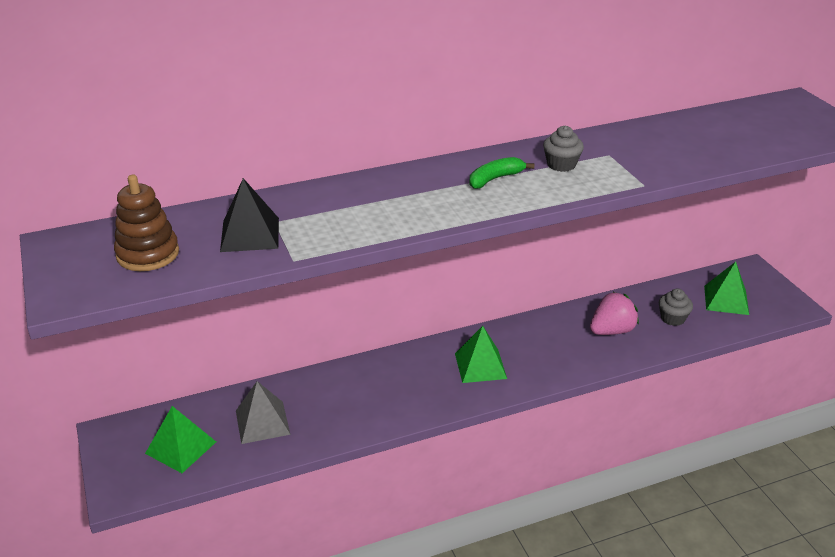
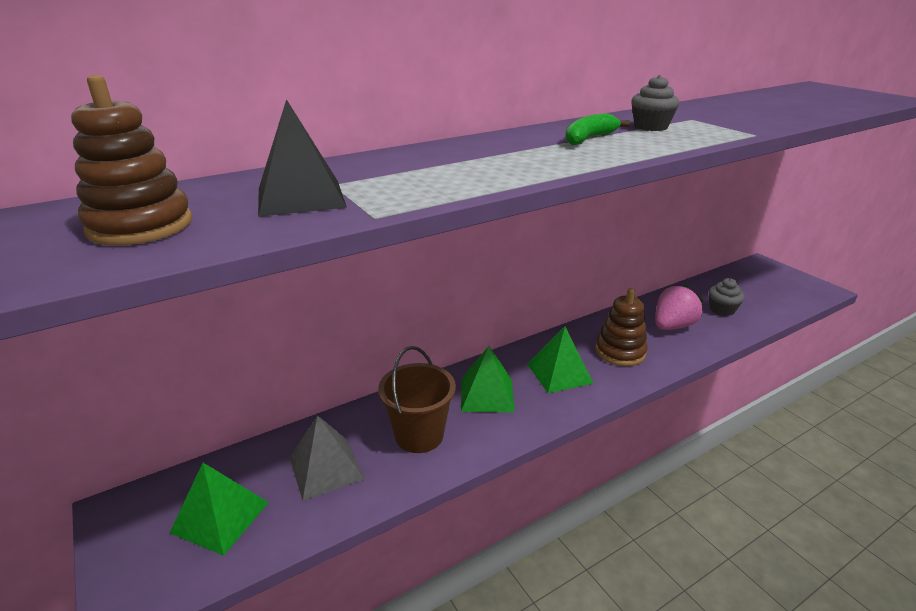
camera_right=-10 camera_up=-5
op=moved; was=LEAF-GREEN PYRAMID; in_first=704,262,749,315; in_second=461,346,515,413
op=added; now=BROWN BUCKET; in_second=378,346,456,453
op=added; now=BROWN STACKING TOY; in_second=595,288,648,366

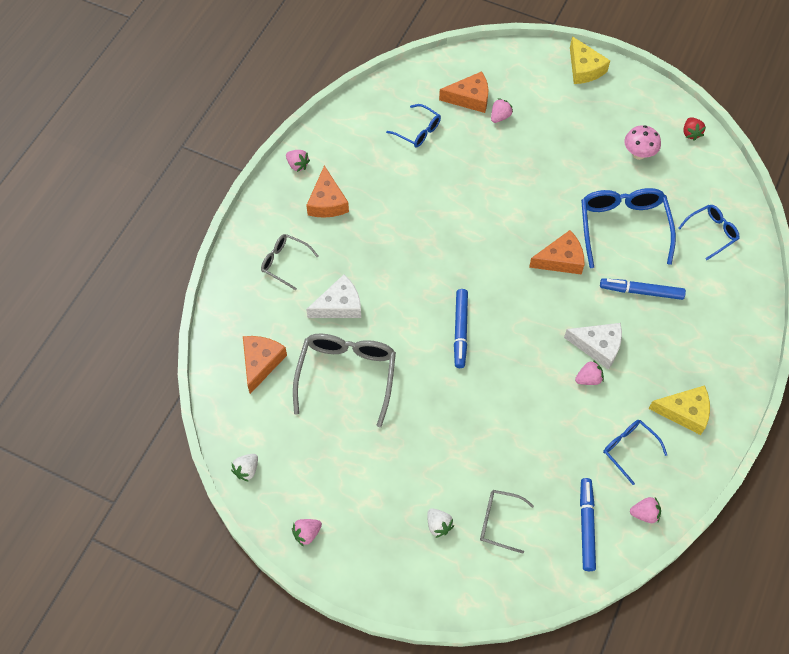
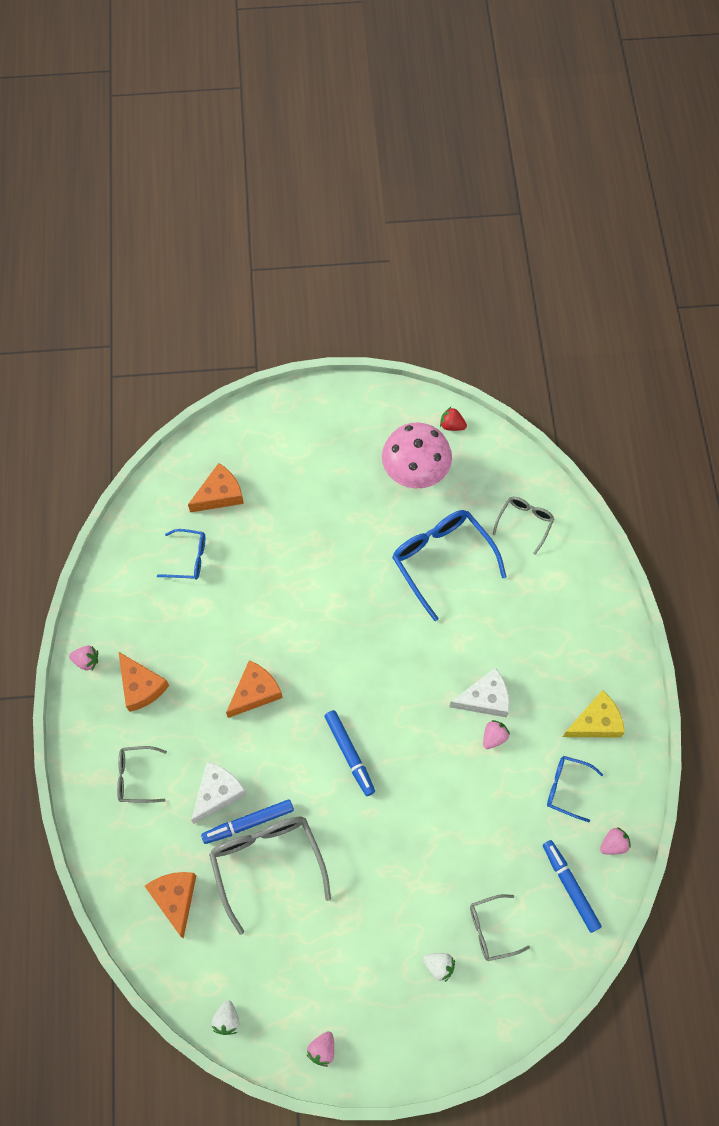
camera_right=-30 camera_up=5
op=removed; was=PINK TOY STRAWBERRY; in_first=491,98,513,123
op=moved; was=BRIGHT ORANGE CHEESE WEDGE; in_first=529,230,584,275; in_second=226,660,283,718
op=removed; was=GOLDEN CHEESE WEDGE; in_first=570,36,610,84
op=moved; was=BLUE MARKER; in_first=600,278,686,300; in_second=201,799,294,844
op=resized; was=PINK FUNGUS; in_first=624,125,661,160; in_second=382,422,452,489; ratio=1.77
op=recoloured; was=BLUE GLASSES; now=GRAY GLASSES; in_first=678,205,740,260; in_second=492,497,555,555
op=turned; was=SCARLET TOY STRAWBERRY; in_first=684,117,706,141; in_second=440,407,467,431; clockwise=150

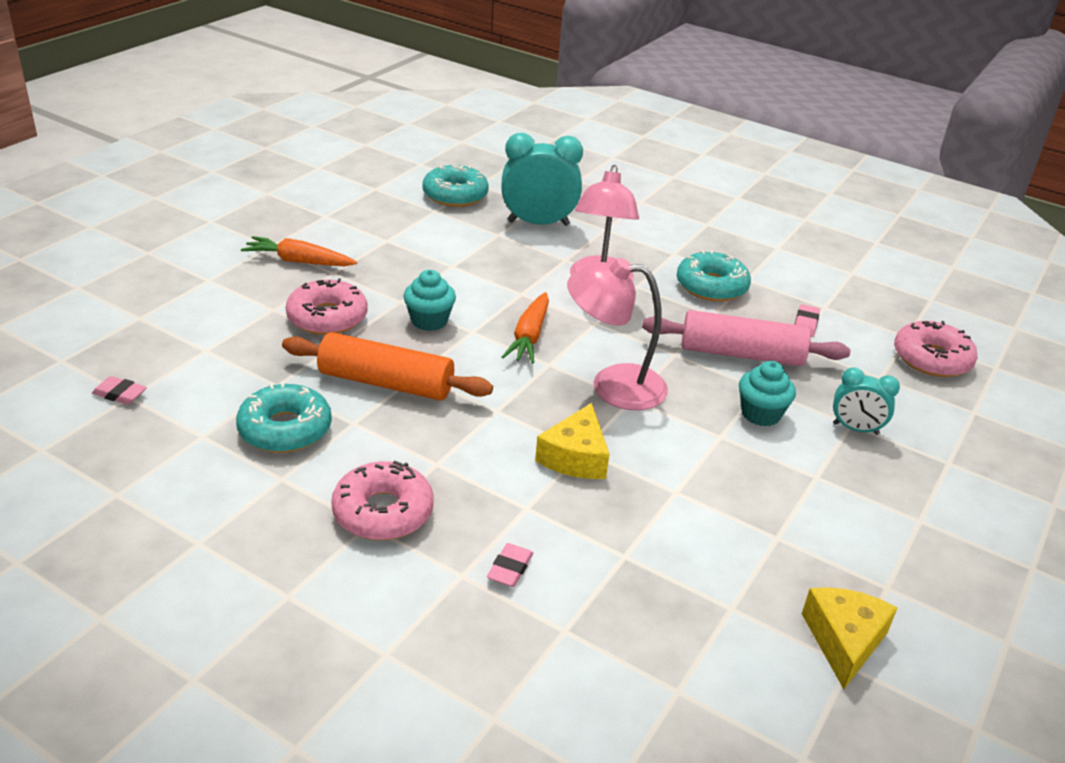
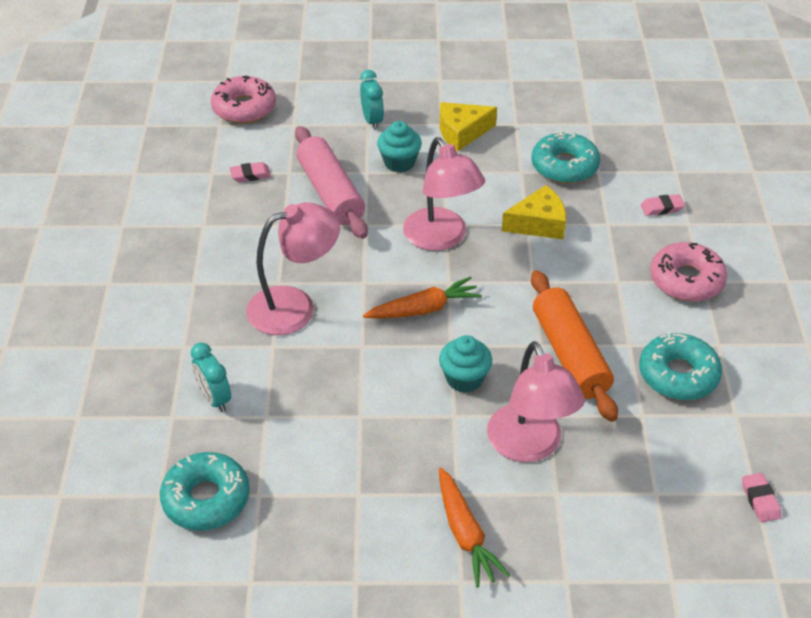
camera_right=-120 camera_up=10
op=replaced; was=PINK DONUT; now=PINK DESK LAMP; in_first=286,278,368,335; in_second=487,341,585,462
op=resized; was=TURQUOISE CLOCK; in_first=501,133,583,226; in_second=191,342,231,412; ratio=0.57
op=moved; was=TURQUOISE DONUT; in_first=677,250,751,302; in_second=531,130,600,184
op=moved; was=GOLDEN CHEESE WEDGE; in_first=802,587,897,689; in_second=440,102,497,151

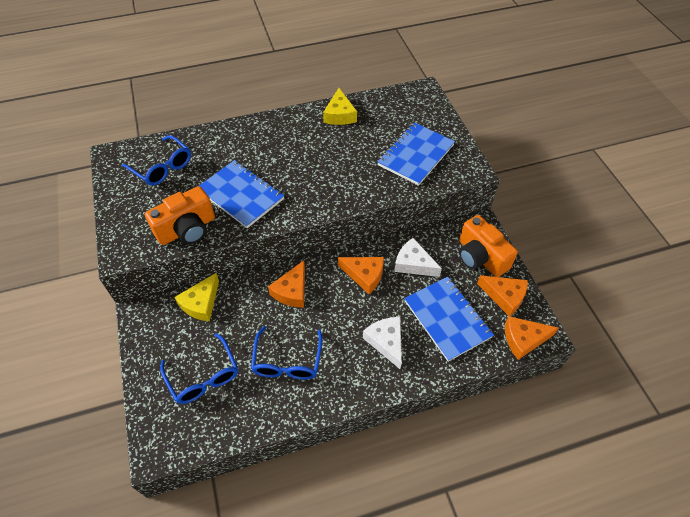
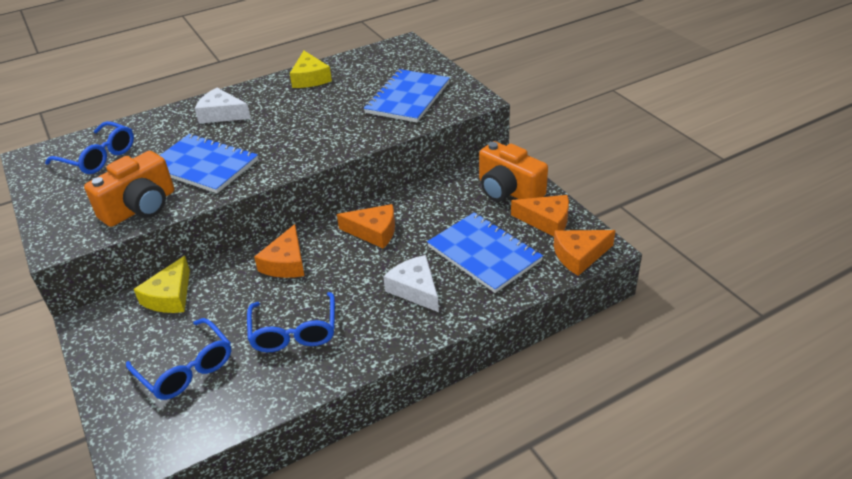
camera_right=-10 camera_up=-15
op=moved; was=WHITE CHEESE WEDGE; in_first=394,238,442,277; in_second=195,88,251,123

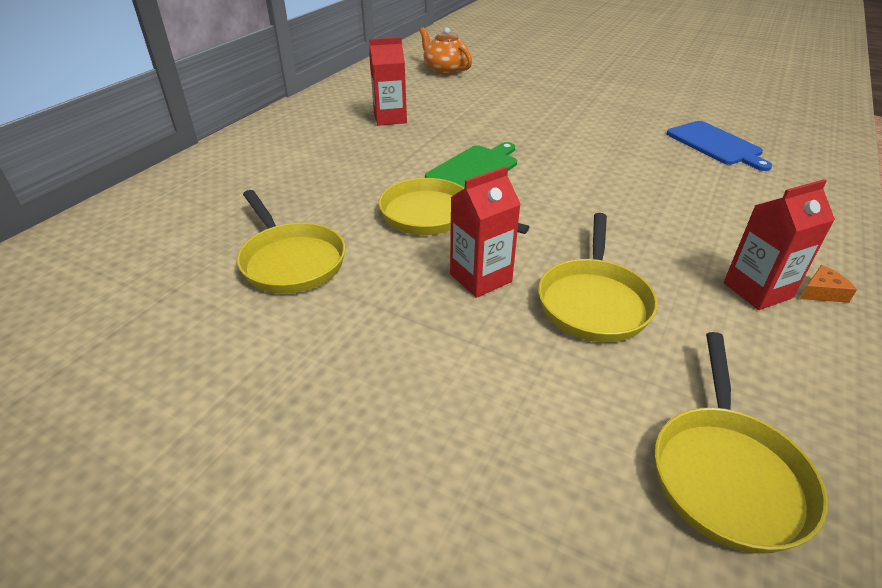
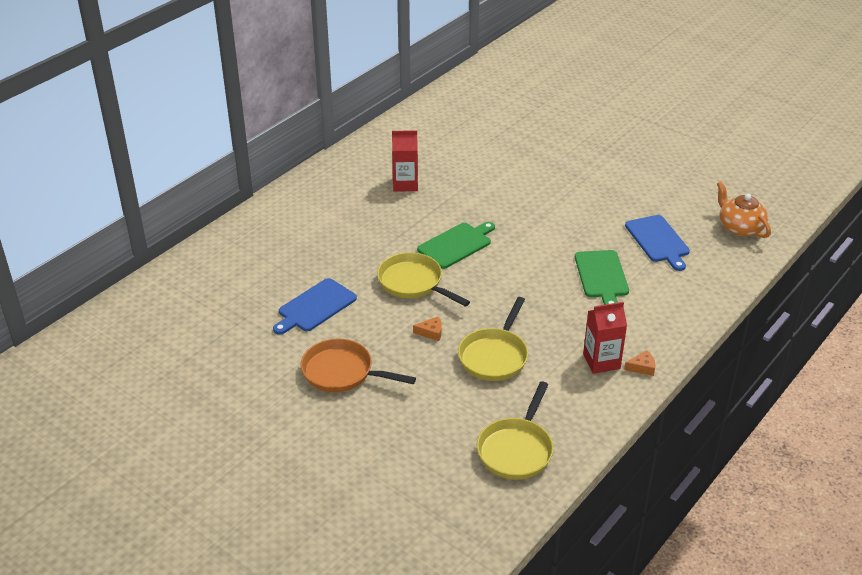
camera_right=10 camera_up=0
op=replaced; was=GOLDEN SKILLET; now=BLUE CHOPPING BOARD; in_first=237,190,345,294; in_second=273,278,357,335
op=moved; was=BRIGHT ORANGE TEAPOT; in_first=419,27,472,75; in_second=717,181,771,238
op=replaced; was=SCARLET CARTON; now=BRIGHT ORANGE CHEESE WEDGE; in_first=450,167,521,298; in_second=413,317,442,341
op=added; now=BRIGHT ORANGE SKILLET; in_second=301,339,416,392
op=added; now=LEAF-GREEN CHOPPING BOARD; in_second=575,250,629,305

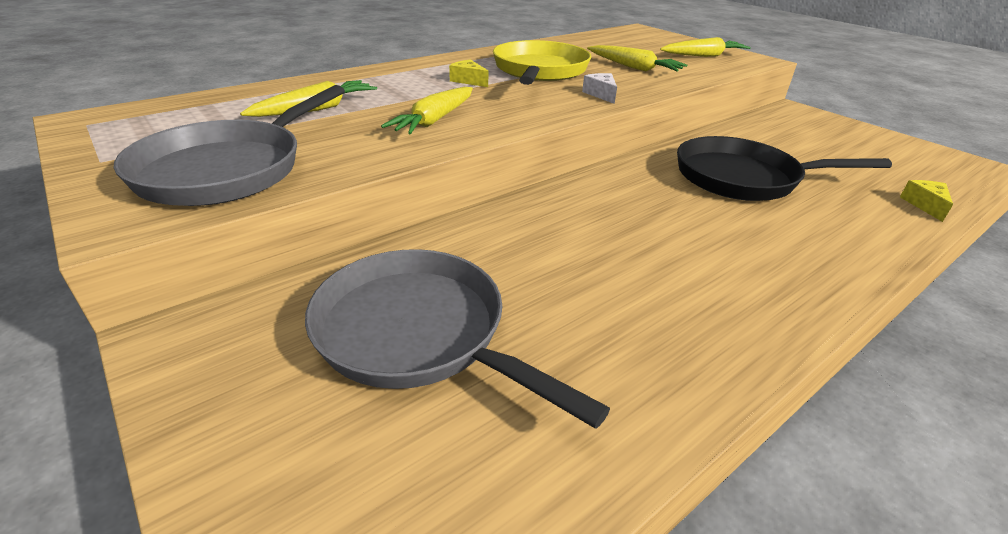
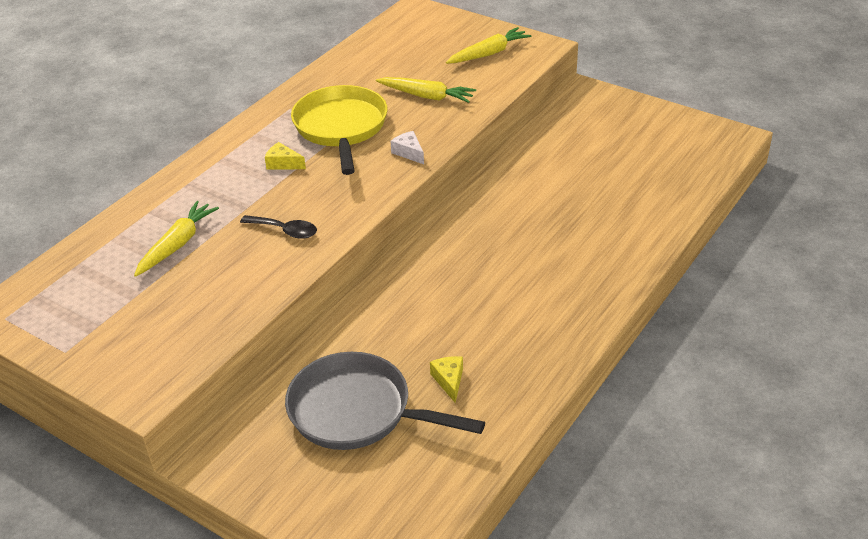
camera_right=-15 camera_up=5
op=removed; was=GRAY SKILLET; in_first=114,85,345,206
op=replaced; was=GOLDEN TOY CARROT; now=BLACK TEASPOON; in_first=381,87,473,134; in_second=240,215,317,239
op=removed; was=BLACK SKILLET; in_first=677,136,892,201
op=moved; was=GOLDEN CHEESE WEDGE; in_first=900,180,953,222; in_second=430,356,463,403

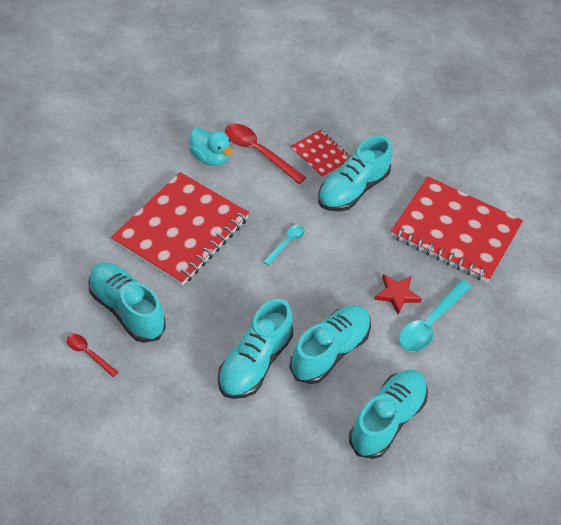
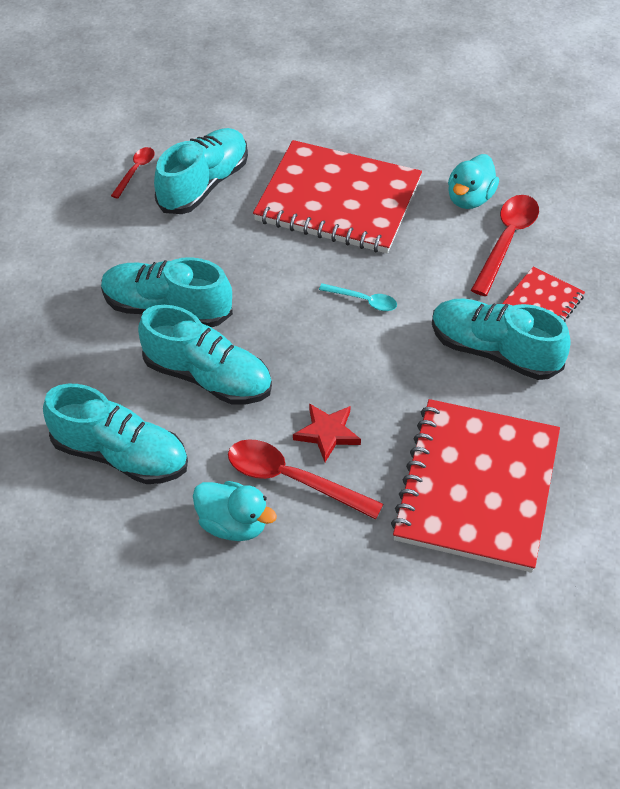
camera_right=80 camera_up=0
op=recoloured; was=TURQUOISE TEASPOON; now=SCARLET TEASPOON; in_first=399,280,472,352; in_second=228,439,383,519
op=added; now=TURQUOISE RUBBER DUCK; in_second=193,481,277,541

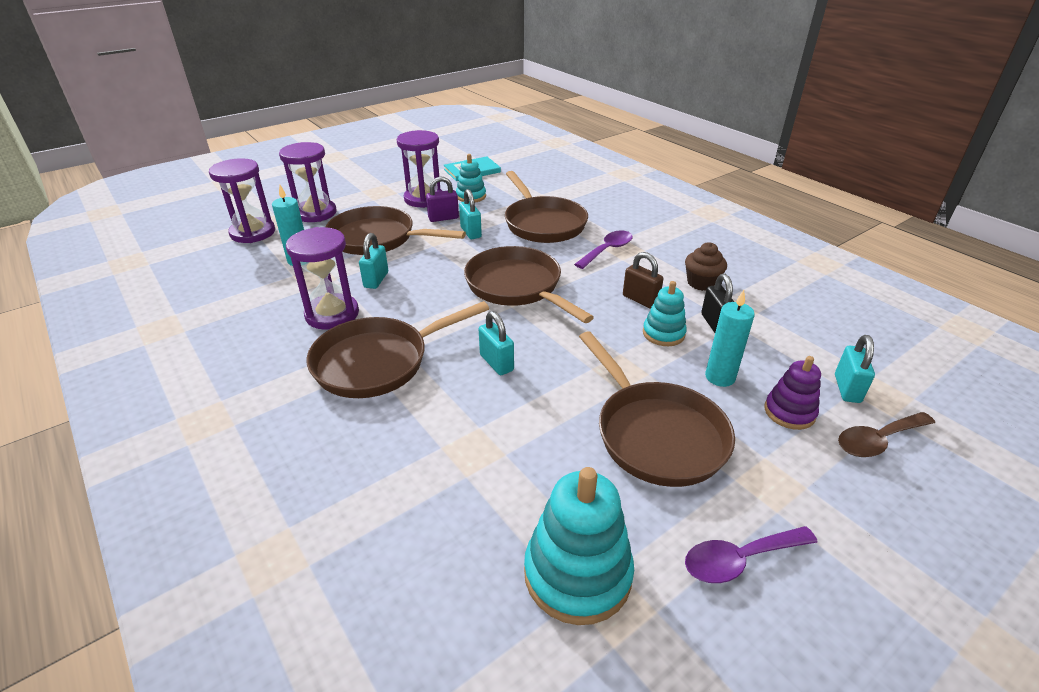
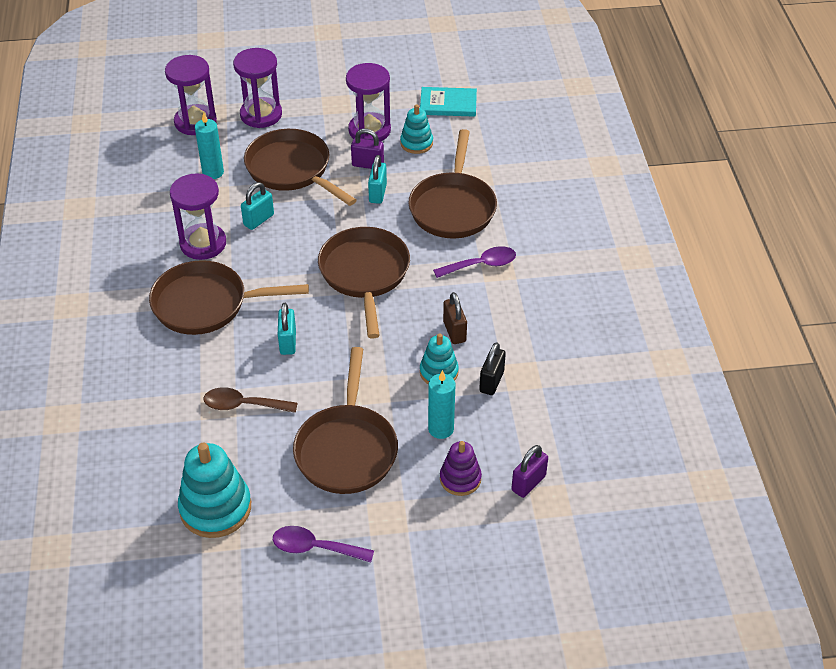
camera_right=30 camera_up=10
op=removed; was=BROWN MUFFIN; in_first=685,242,727,291
op=recoloured; was=TURQUOISE LOCK; now=VIOLET LOCK; in_first=835,335,875,403; in_second=511,445,548,498
op=moved; was=BROWN TEASPOON; in_first=838,412,935,457; in_second=204,387,298,413

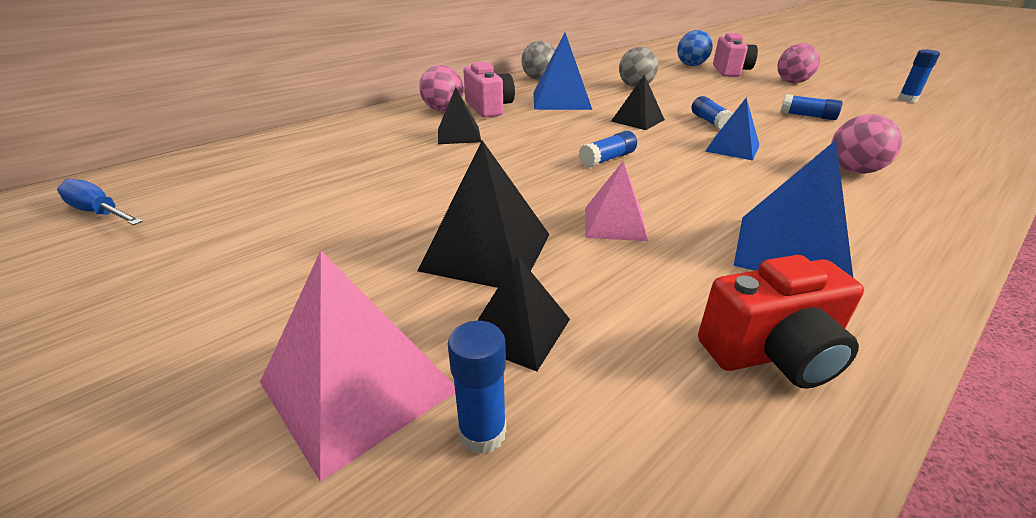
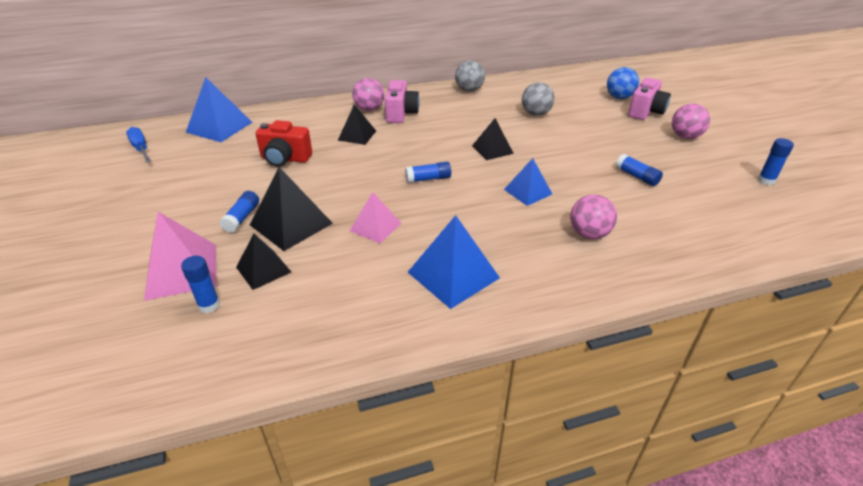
camera_right=25 camera_up=5
op=moved; was=BLUE PYRAMID; in_first=533,33,592,110; in_second=186,77,252,142
op=moved; was=BLUE GLUE STICK; in_first=691,96,733,130; in_second=219,191,259,233
op=moved; was=SCARLET CAMERA; in_first=698,255,864,389; in_second=256,120,312,167

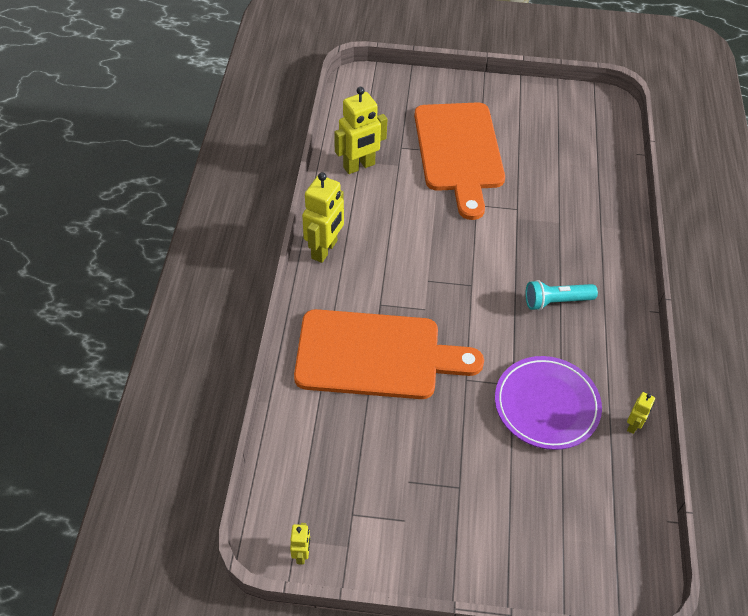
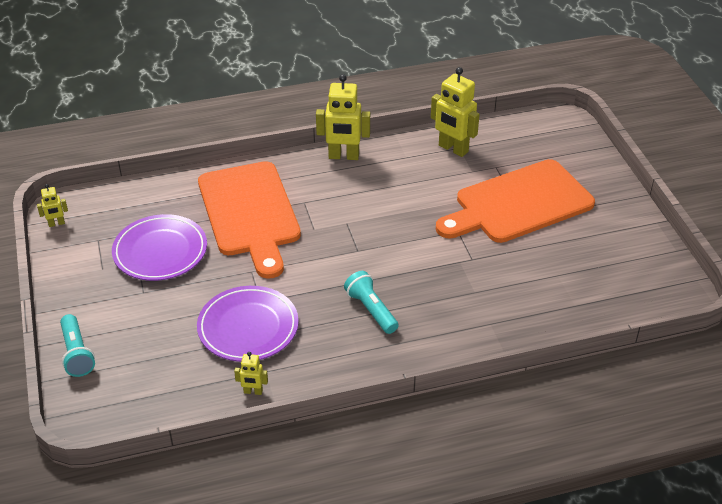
camera_right=70 camera_up=-10
op=added; now=TURQUOISE FLASHLIGHT; in_second=60,314,95,377
op=added; now=VIOLET PLATE; in_second=112,214,207,281

